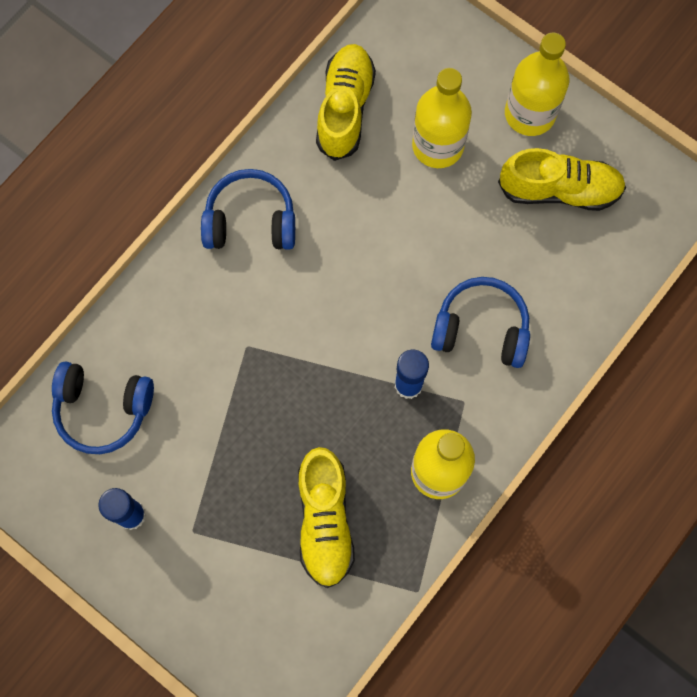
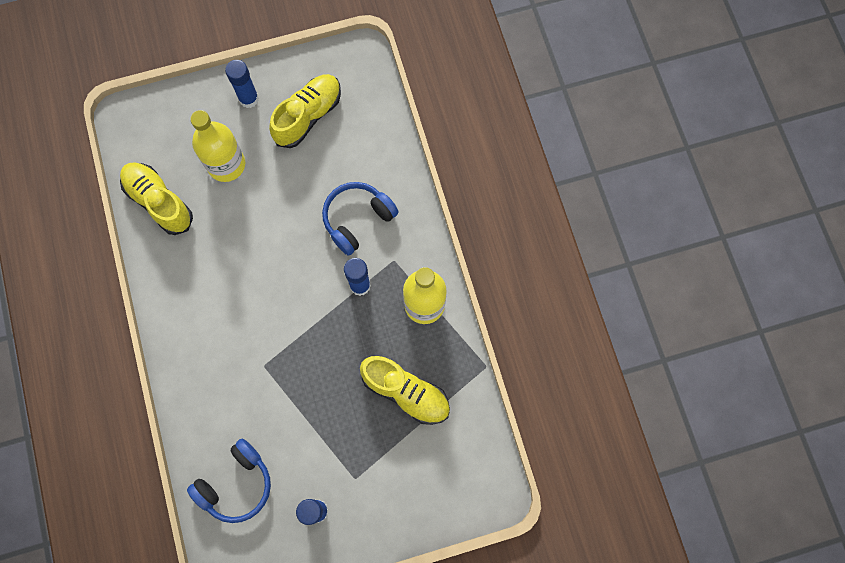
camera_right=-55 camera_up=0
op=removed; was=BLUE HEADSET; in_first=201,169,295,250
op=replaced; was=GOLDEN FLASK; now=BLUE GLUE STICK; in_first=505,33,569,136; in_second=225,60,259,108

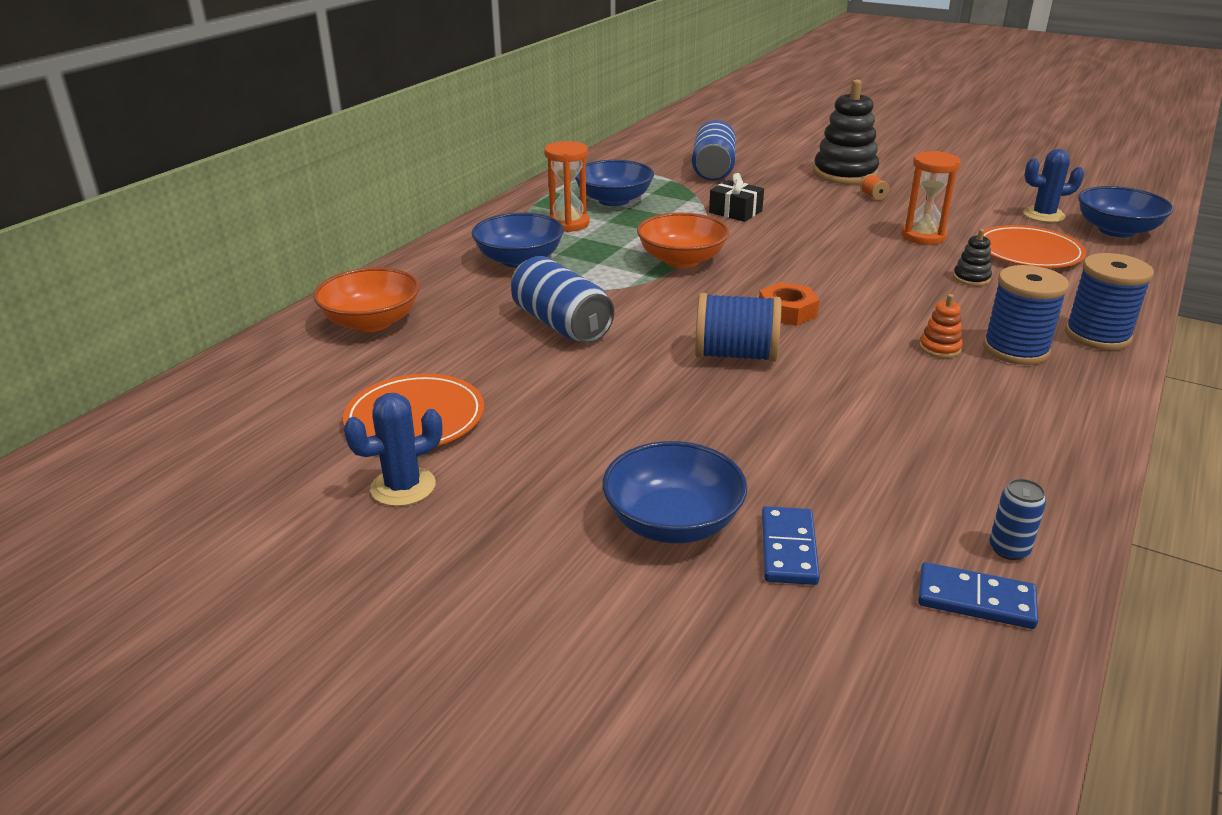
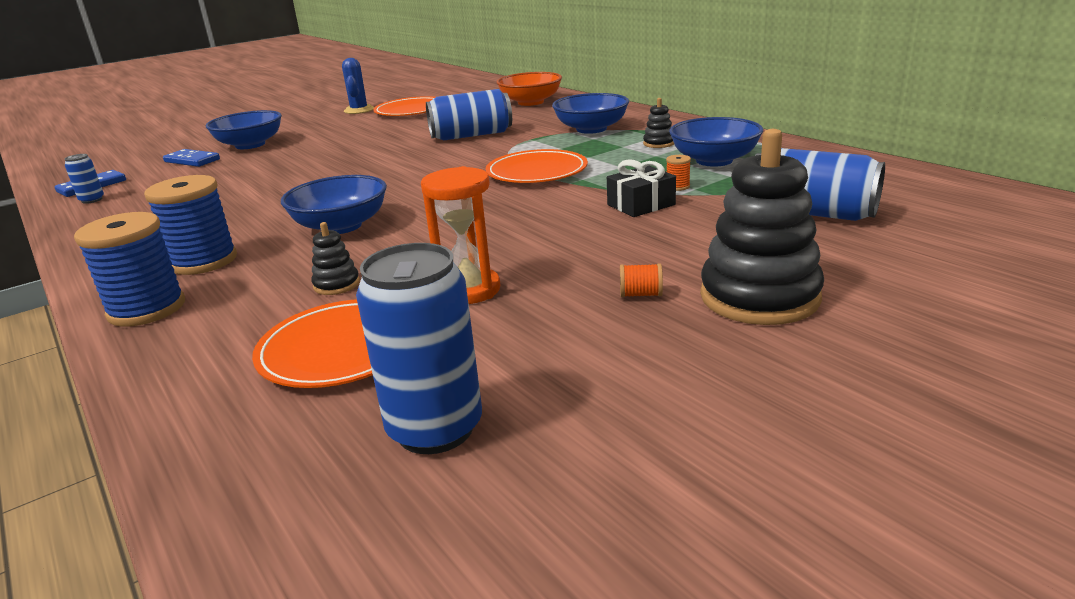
camera_right=115 camera_up=-5
op=replaced; was=BRIGHT ORANGE SAND TIMER; now=BLACK STACKING TOY; in_first=544,141,589,232; in_second=643,98,674,148
op=replaced; was=BRIGHT ORANGE SERVING BOWL; now=BRIGHT ORANGE PLATE; in_first=637,213,729,268; in_second=486,149,588,183
op=removed; was=BLUE REEL OF THREAD; in_first=695,293,782,362
op=removed; was=BRIGHT ORANGE NUT; in_first=759,282,819,326
op=removed; was=BRIGHT ORANGE STACKING TOY; in_first=919,294,963,358
op=replaced; was=BLUE CACTUS; now=BLUE TIN; in_first=1023,149,1084,222; in_second=356,243,482,454
op=moved; was=BLUE SERVING BOWL; in_first=1078,186,1173,237; in_second=281,175,387,234
op=added; now=BRIGHT ORANGE REEL OF THREAD; in_second=666,155,691,191

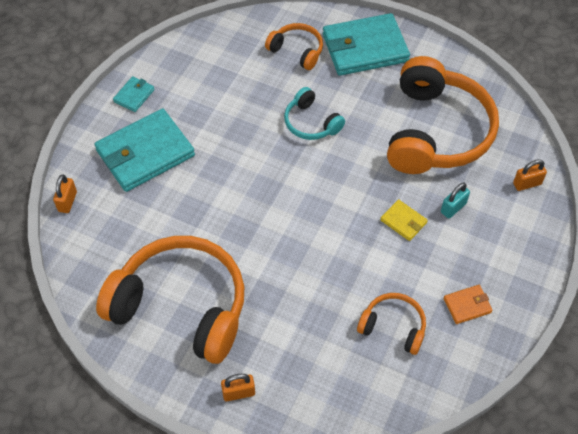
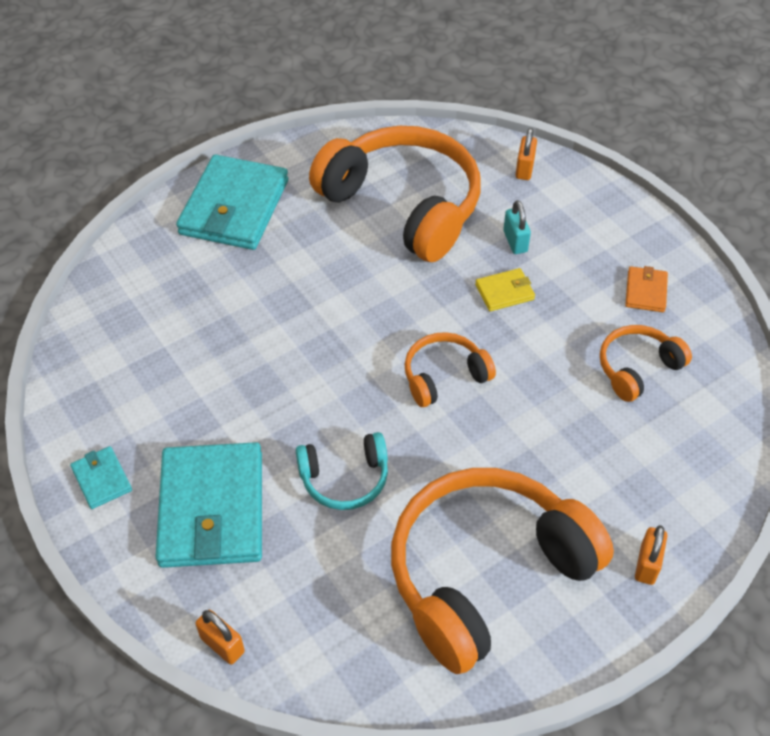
camera_right=-60 camera_up=-5
op=moved; was=BRIGHT ORANGE HEADSET; in_first=265,23,323,70; in_second=404,332,496,407
op=moved; was=TURQUOISE HEADSET; in_first=284,87,345,140; in_second=296,432,388,510

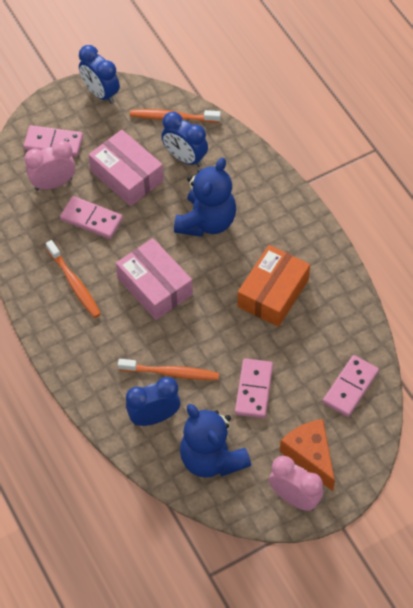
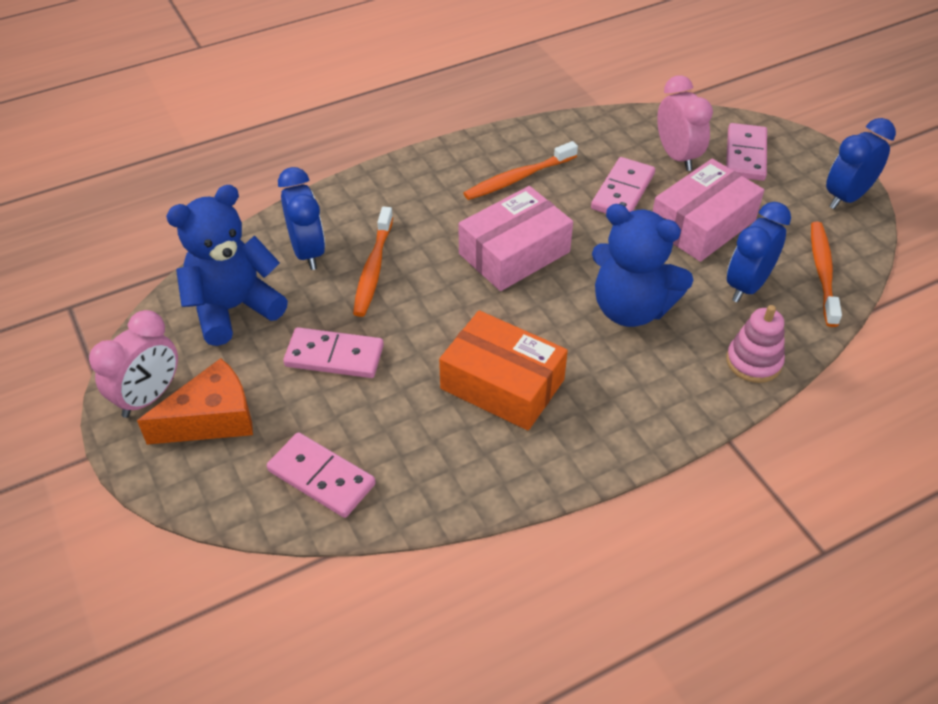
camera_right=90 camera_up=-10
op=added; now=PINK STACKING TOY; in_second=726,305,785,383

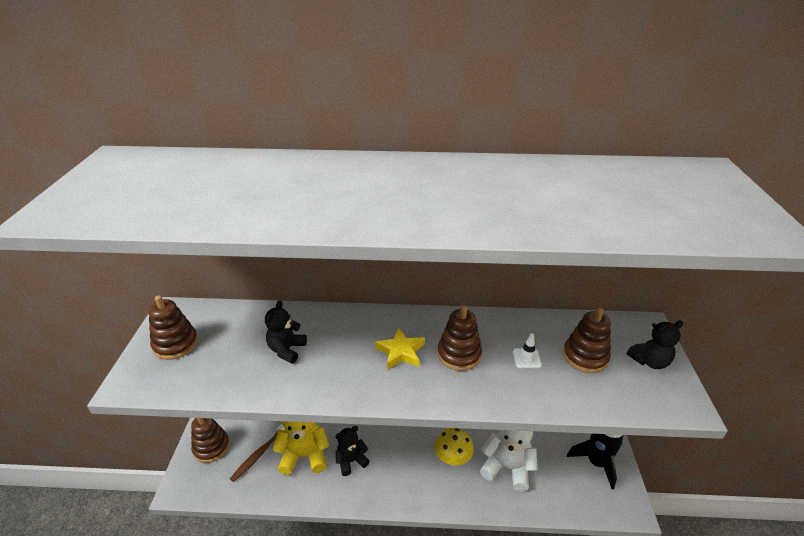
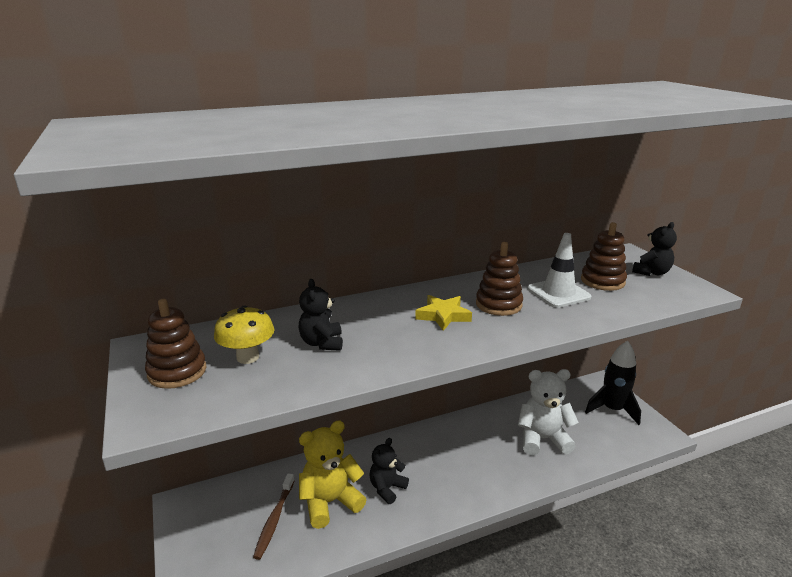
camera_right=-25 camera_up=-10
op=removed; was=BROWN STACKING TOY; in_first=191,418,230,463
op=moved; was=GOLDEN FUNGUS; in_first=435,428,474,466; in_second=214,306,275,364
op=resized; was=WHITE SAFETY CONE; in_first=513,333,542,368; in_second=527,233,591,308; ratio=1.88

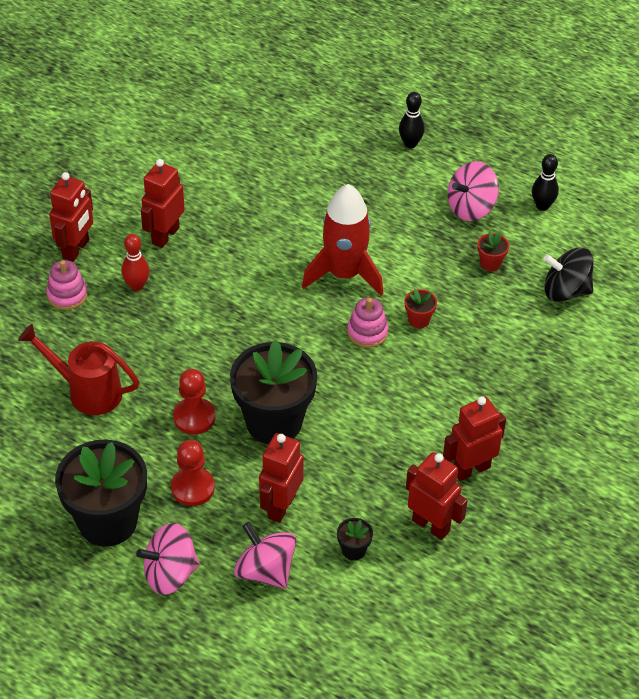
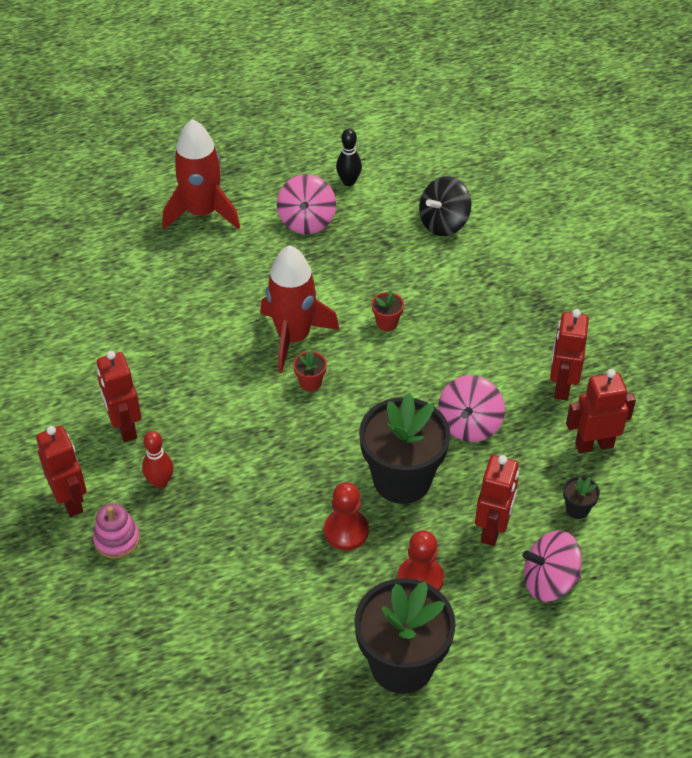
camera_right=-50 camera_up=0
op=removed; was=SCARLET WATERING POT; in_first=18,324,139,415
op=moved; was=PINK TOY TOP; in_first=136,523,200,595; in_second=438,375,505,442
op=turned; was=SCARLET ROBOT; in_first=259,433,304,523; in_second=475,455,519,546; clockwise=-135
op=removed; was=PINK STACKING TOY; in_first=347,297,388,348
op=replaced; was=BLACK BOWLING PIN; now=SCARLET SPACESHIP; in_first=399,92,425,148; in_second=162,119,240,229
op=moved; was=SCARLET FLOWER POT; in_first=478,232,509,271; in_second=293,351,327,392

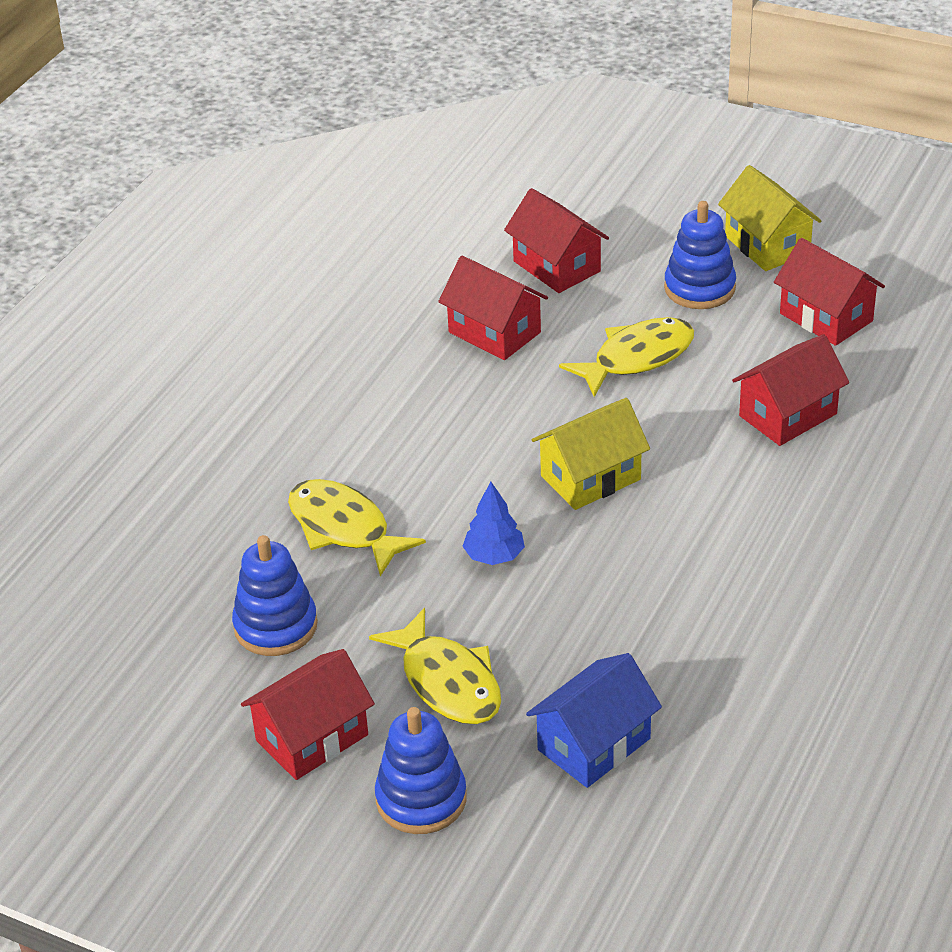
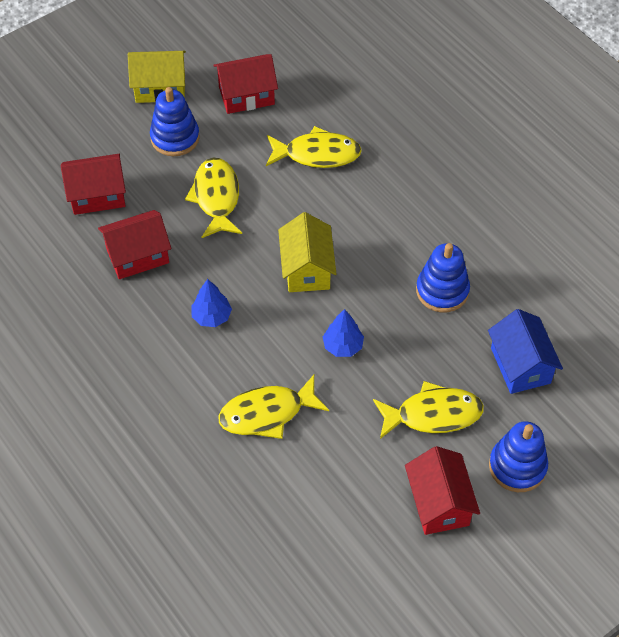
camera_right=-65 camera_up=15
op=moved; was=BLUE STACKING TOY; in_first=232,535,318,656; in_second=416,243,470,312
op=replaced; was=SCARLET HOUSE; now=GOLDEN FISH FIGURE; in_first=732,334,849,446; in_second=266,126,362,168
op=added; now=BLUE TREE; in_second=191,279,232,327

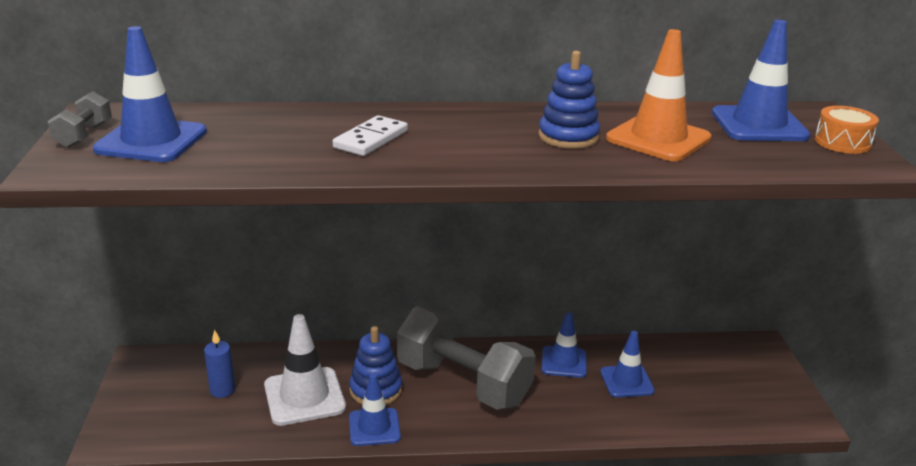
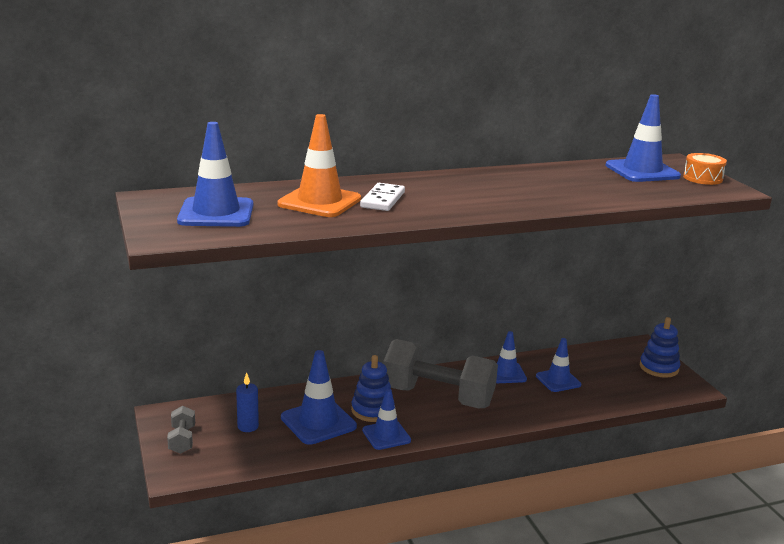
camera_right=-15 camera_up=-5
op=moved; was=GRAY DUMBBELL; in_first=48,91,112,148; in_second=167,406,195,454
op=recoloured; was=WHITE SAFETY CONE; now=BLUE SAFETY CONE; in_first=264,314,346,426; in_second=281,350,357,445
op=moved; was=BLUE STACKING TOY; in_first=538,51,600,149; in_second=640,317,680,378
op=moved; was=BRIGHT ORANGE SAFETY CONE; in_first=606,29,712,161; in_second=278,114,361,217

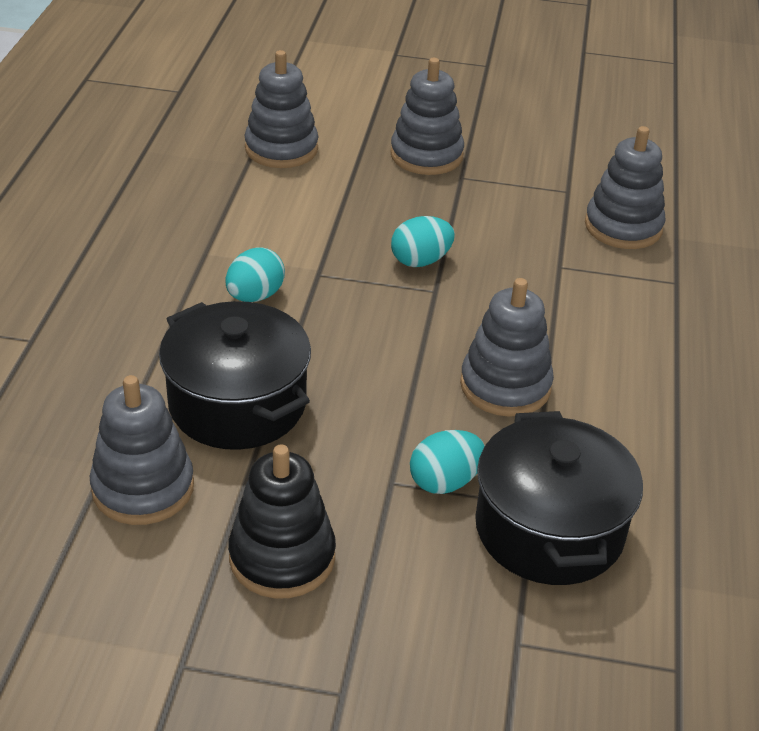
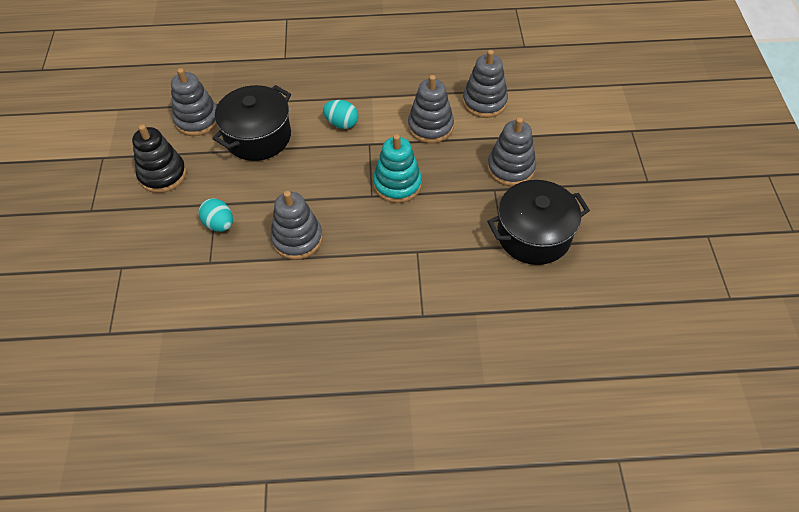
camera_right=80 camera_up=15
op=replaced; was=TURQUOISE TOY EGG; now=TURQUOISE STACKING TOY; in_first=391,216,455,267; in_second=373,134,422,203
op=moved; was=BLACK COOKING POT; in_first=475,411,643,585; in_second=487,180,590,265
op=moved; was=GRAY STACKING TOY; in_first=585,126,666,249; in_second=408,75,454,143

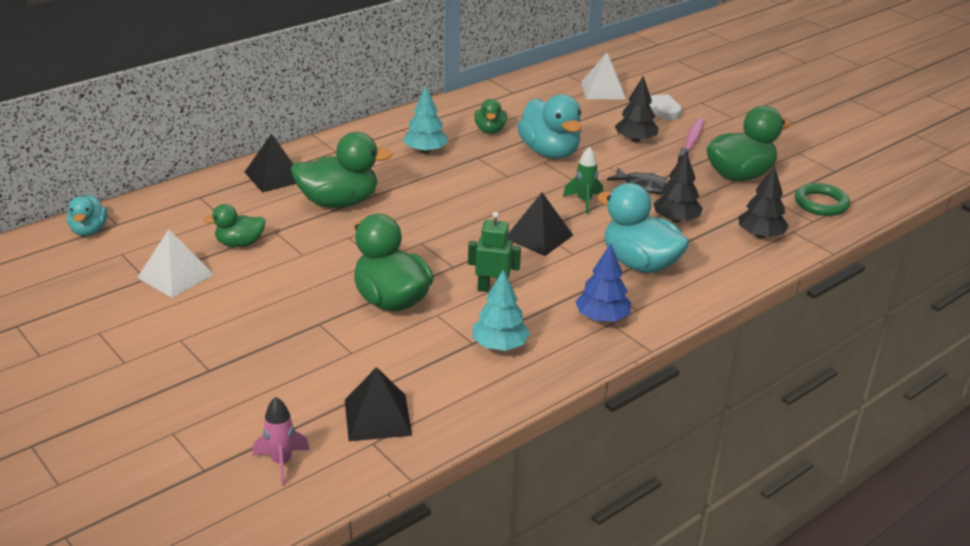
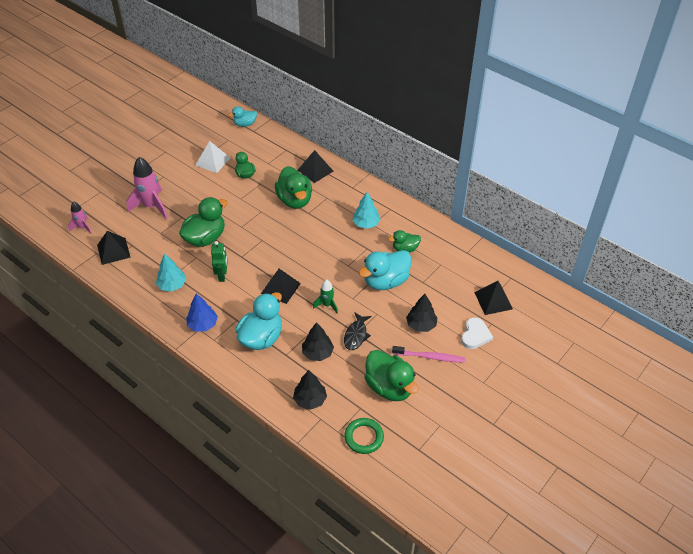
camera_right=80 camera_up=15
op=recoloured; was=WHITE PYRAMID; now=BLACK PYRAMID; in_first=581,52,626,99; in_second=474,281,513,315
op=added; now=PINK SPACESHIP; in_second=126,157,168,219

